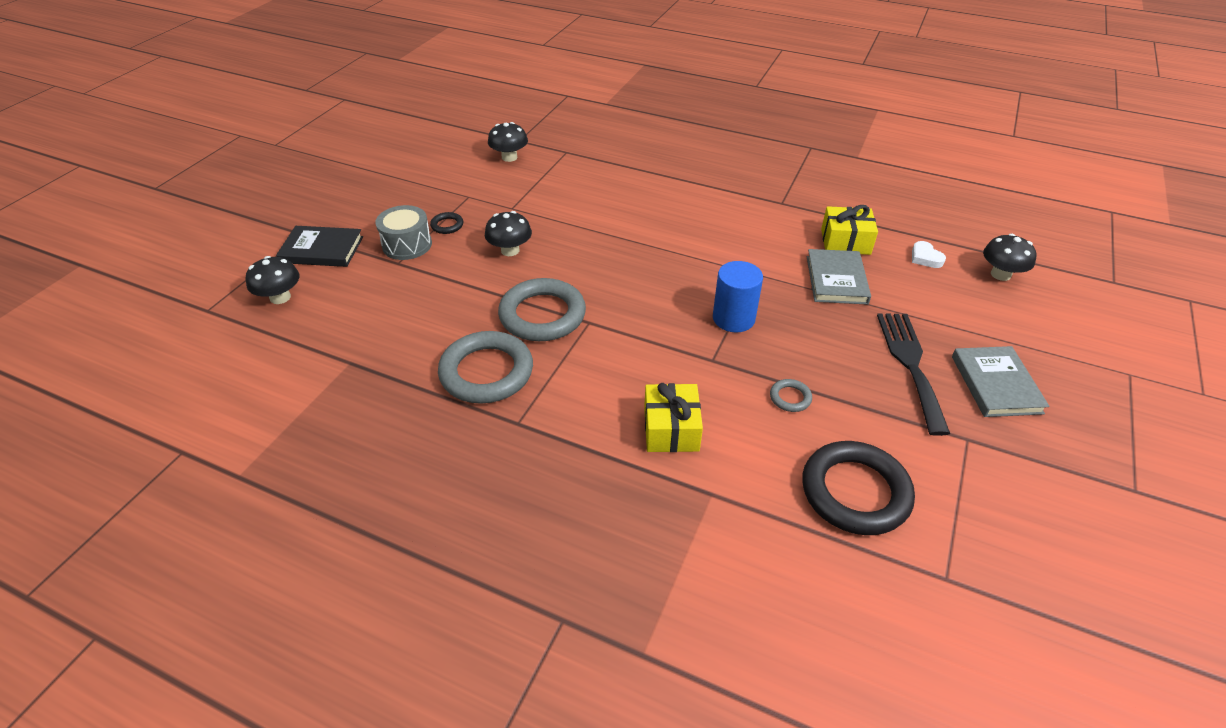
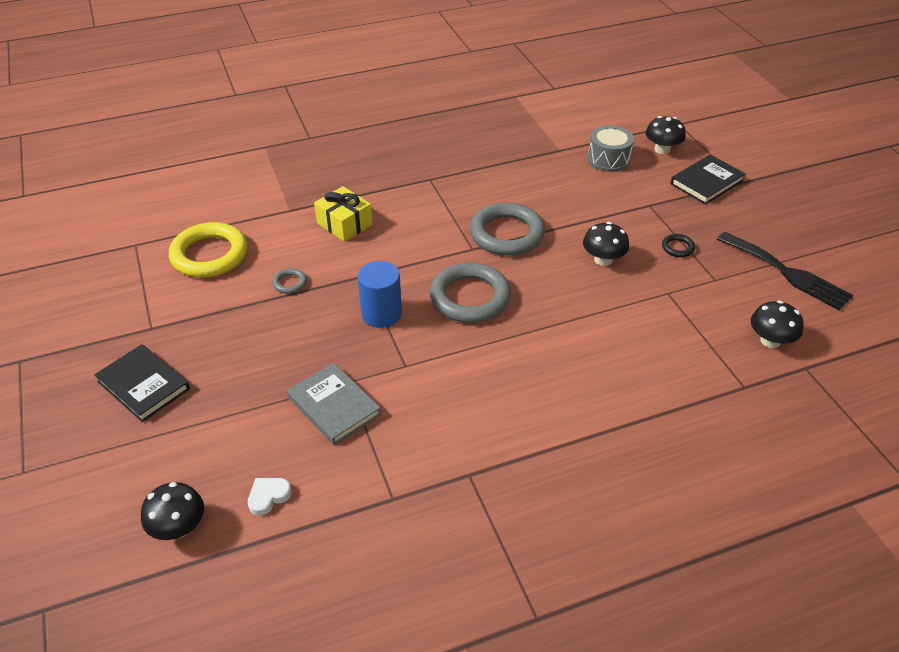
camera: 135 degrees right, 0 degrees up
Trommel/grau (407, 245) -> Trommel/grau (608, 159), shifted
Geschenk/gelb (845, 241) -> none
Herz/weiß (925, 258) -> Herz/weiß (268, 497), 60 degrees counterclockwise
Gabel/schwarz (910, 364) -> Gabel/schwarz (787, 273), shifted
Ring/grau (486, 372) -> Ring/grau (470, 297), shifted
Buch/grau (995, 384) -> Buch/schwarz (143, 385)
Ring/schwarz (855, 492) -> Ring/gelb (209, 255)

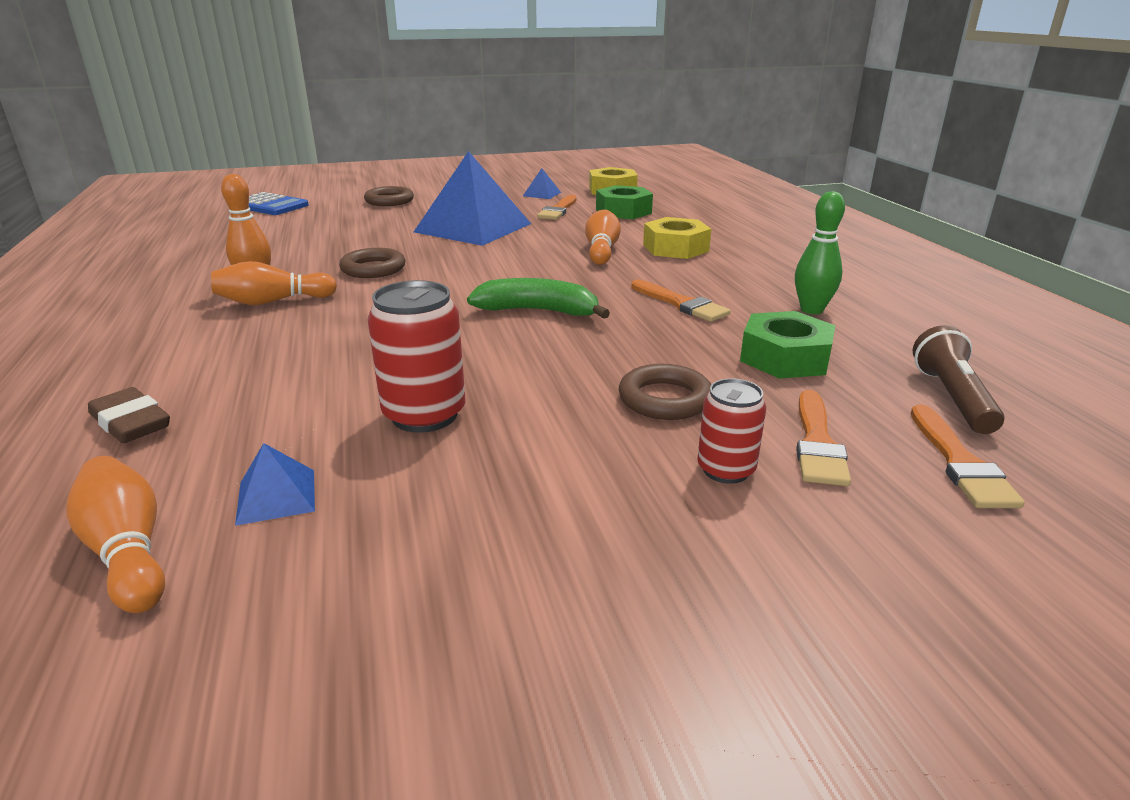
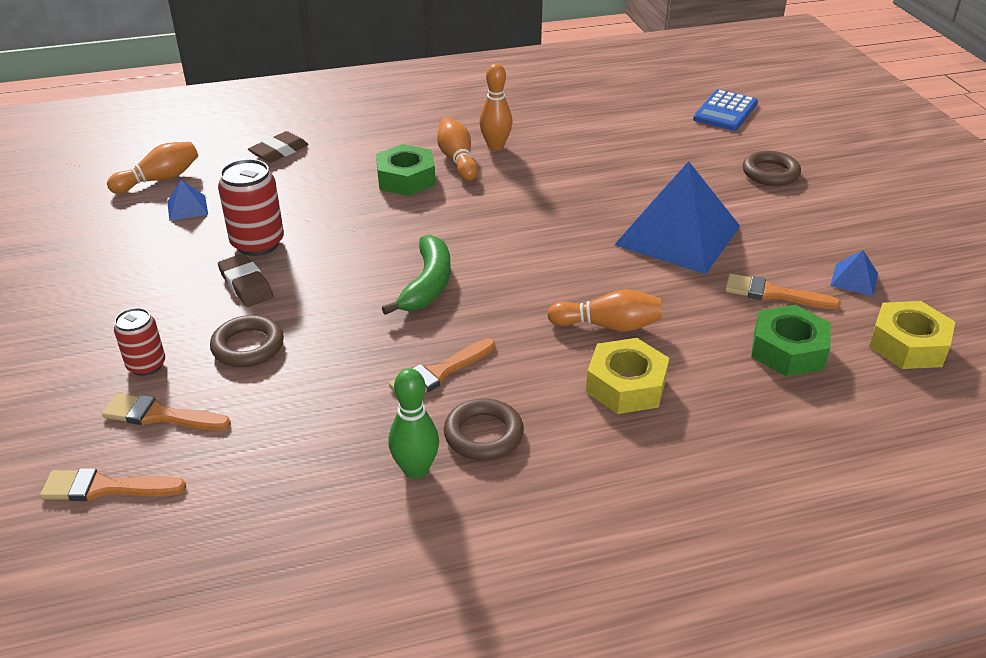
camera: 90 degrees right, 10 degrees up
Ring/braun (373, 269) -> Ring/braun (483, 434), shifted
Sechskantmutter/grün (784, 358) -> Sechskantmutter/grün (406, 179), shifted
Taschenlampe/braun (952, 398) -> none
none -> Radiergummi/braun (246, 285)

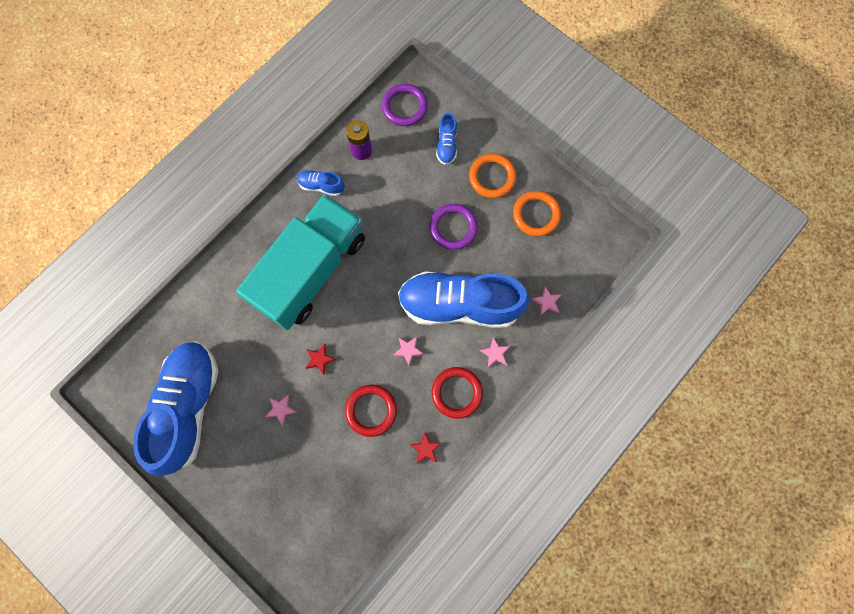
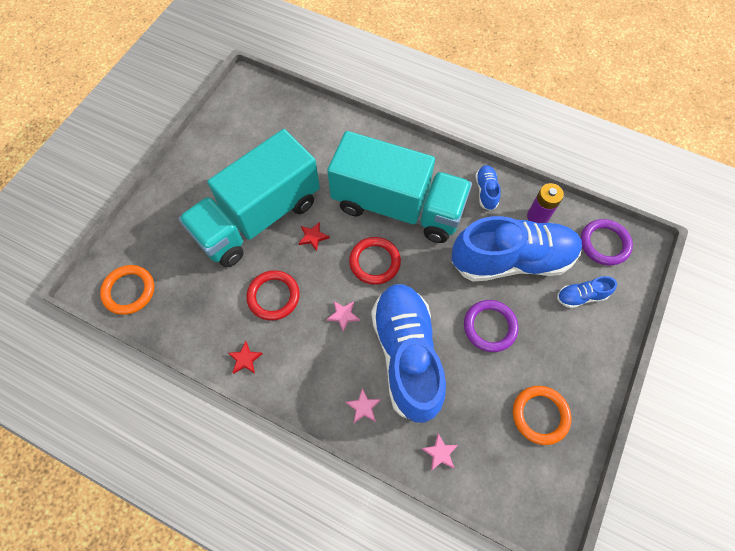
camera: 75 degrees right, 10 degrees down
Ring/orange (492, 177) -> Ring/orange (129, 291), shifted
Schuh/blau (188, 407) -> Schuh/blau (511, 260), shifted
Ring/rot (457, 393) -> Ring/rot (374, 262), shifted
Stern/rosa (281, 409) -> Lastwagen/türkis (258, 218)

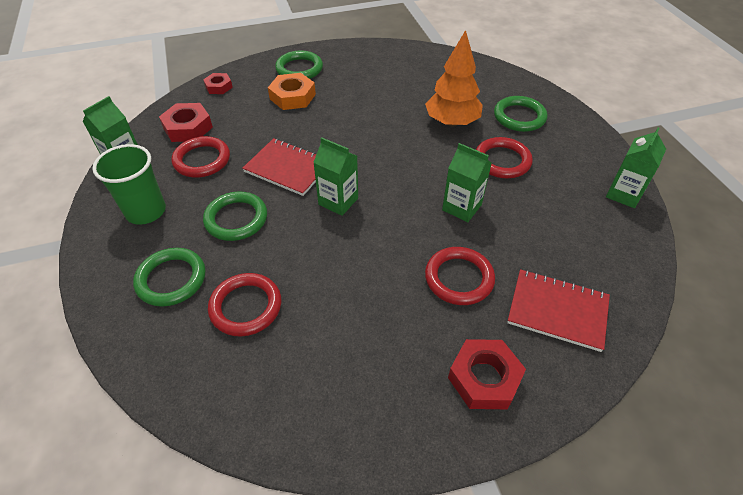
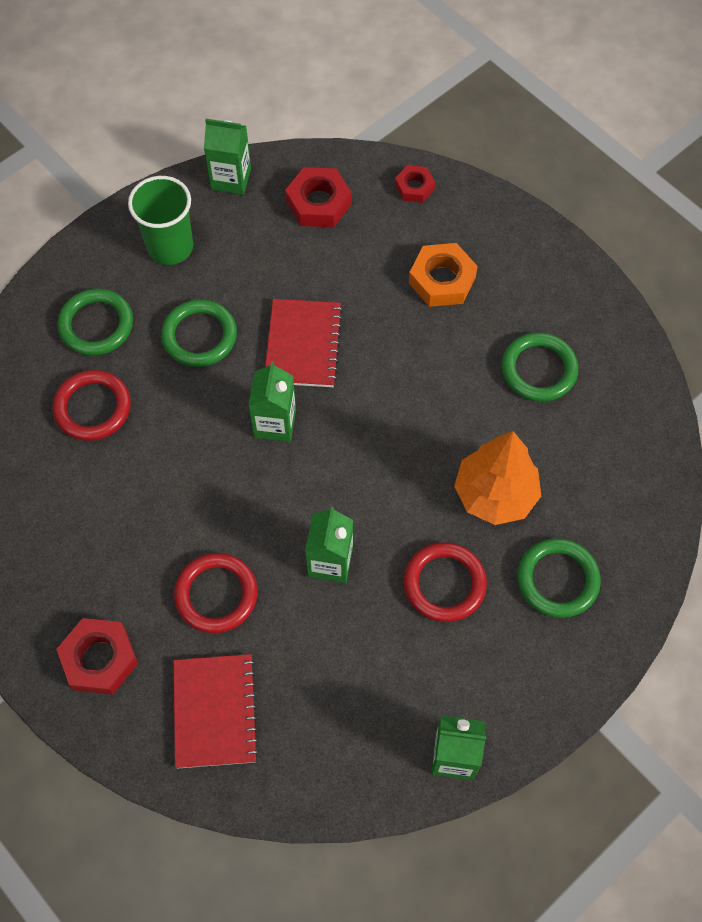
camera: 65 degrees right, 15 degrees up
Ring/grün (299, 69) -> Ring/grün (538, 370), shifted
Ring/rot (202, 160) -> none

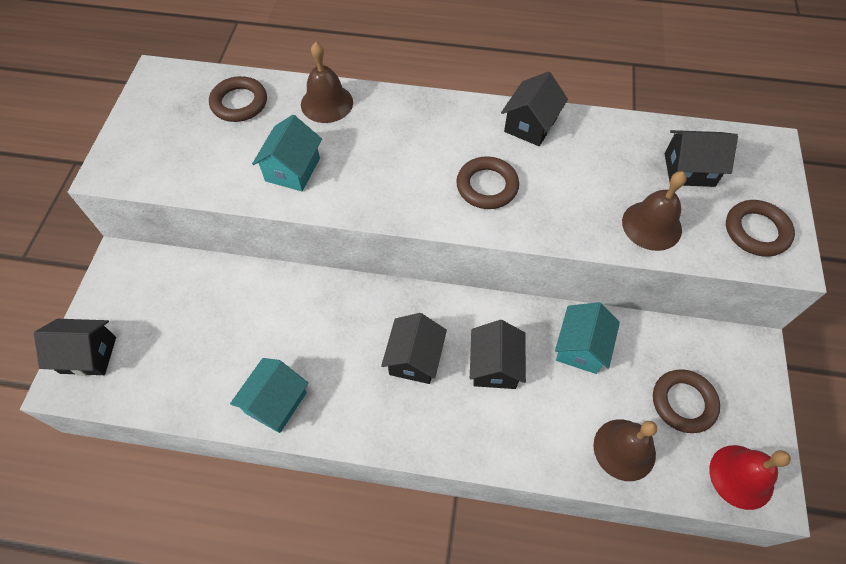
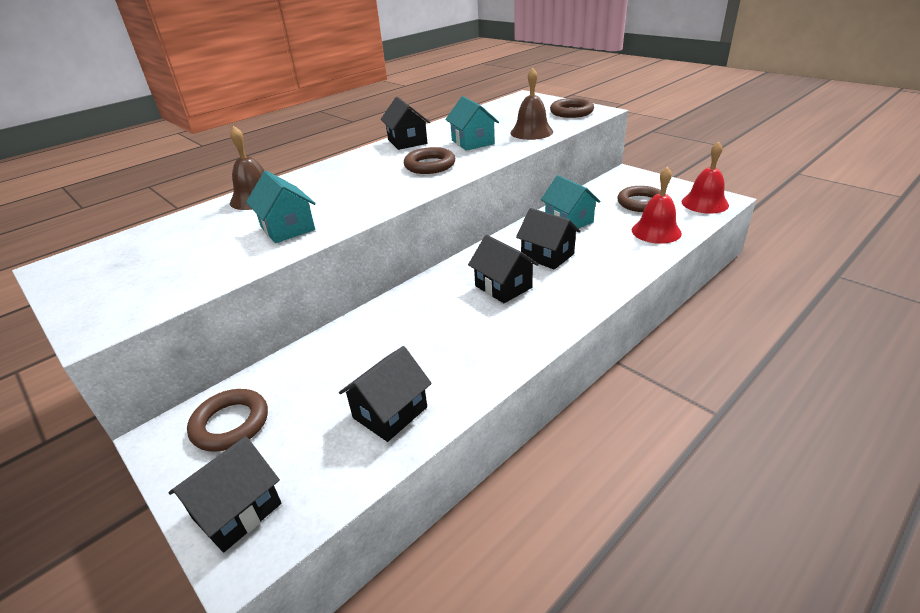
camera: 50 degrees left, 25 degrees down
Ring/braun (239, 103) -> Ring/braun (230, 424), shifted
Haus/schwarz (689, 170) -> Haus/schwarz (390, 412), shifted
Haus/türkis (275, 402) -> Haus/türkis (472, 142), shifted
Glocke/braun (624, 449) -> Glocke/rot (656, 231)

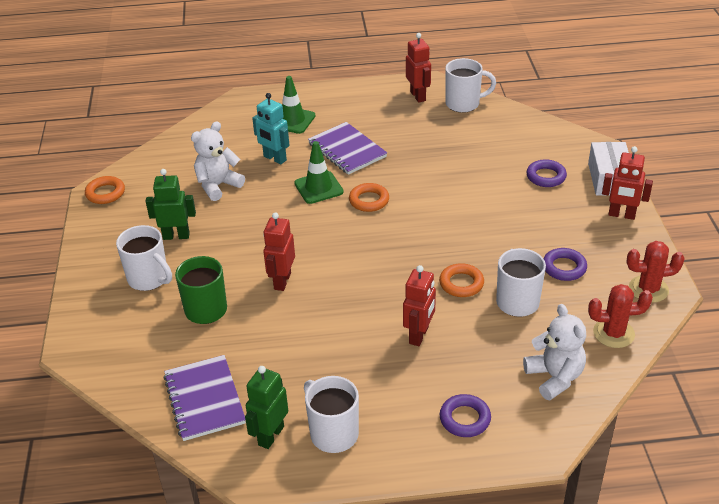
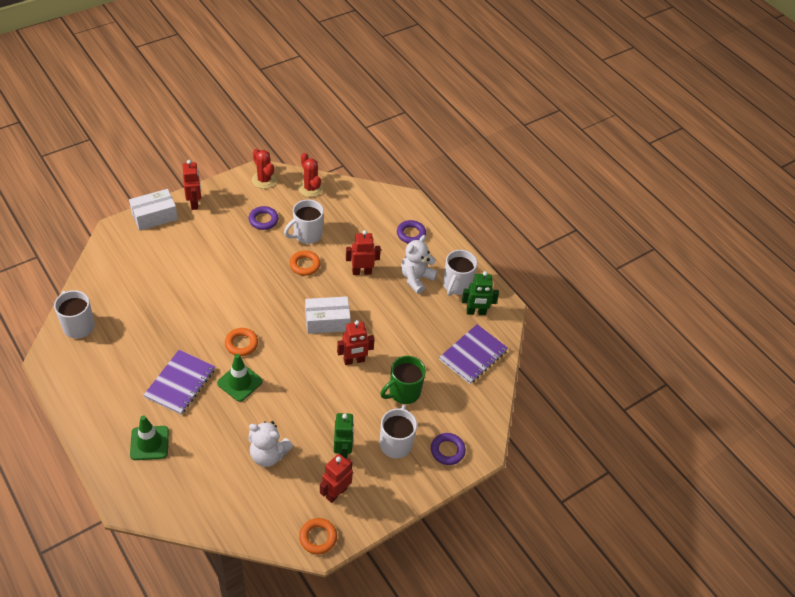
camera: 125 degrees left, 10 degrees up
Roboter/rot (418, 96) -> Roboter/rot (336, 492), shifted
Roboter/türkis (274, 158) -> none
Ring/lila (546, 176) -> Ring/lila (447, 450), shifted
Roboter/grün (176, 236) -> Roboter/grün (343, 451), 150 degrees counterclockwise
Teddybär/weiß (554, 377) -> Teddybär/weiß (416, 278), shifted
none -> Schachtel/weiß (327, 321)

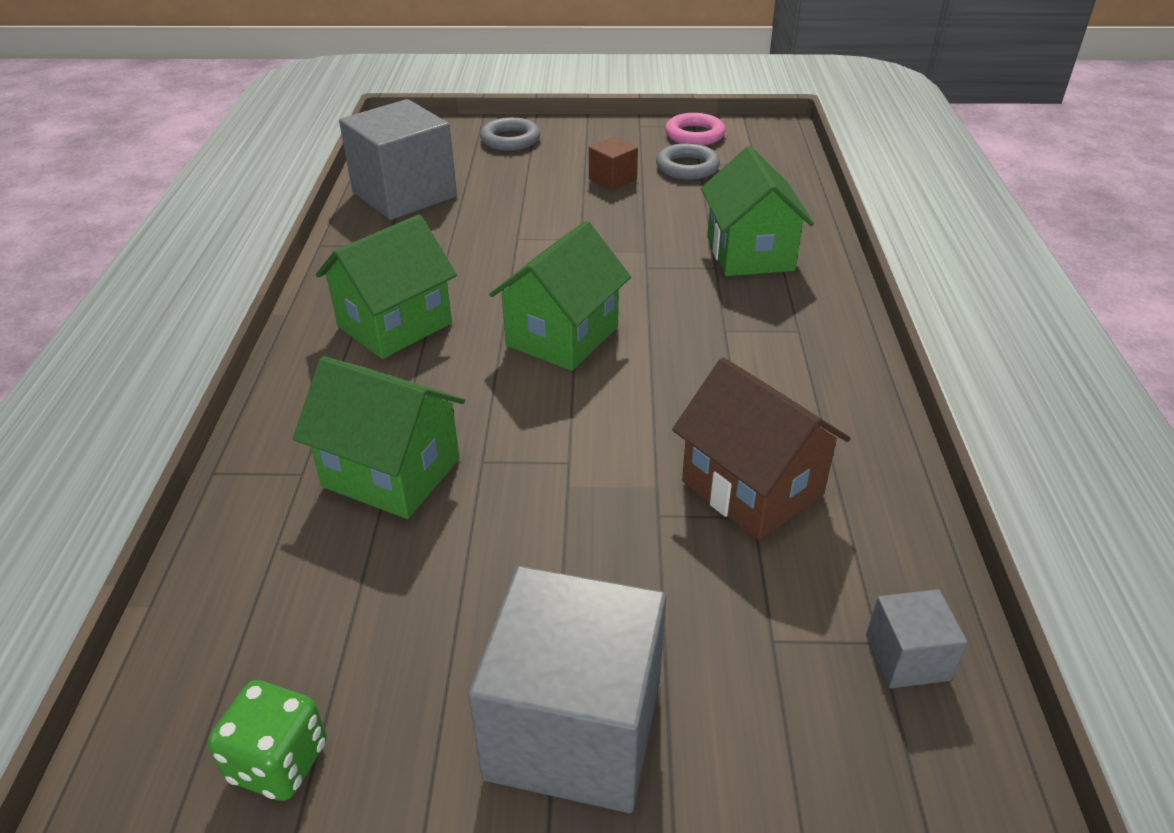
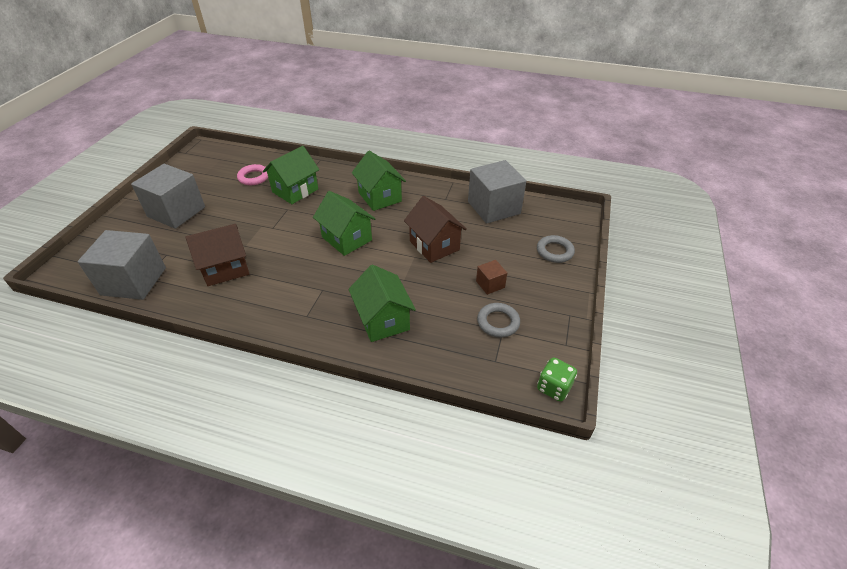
camera: 105 degrees right, 5 degrees up
Ring/rosa (694, 135) -> Ring/rosa (254, 177), shifted
Haus/grün (749, 253) -> Haus/grün (383, 320), 60 degrees clockwise
Kubus/grau (907, 657) -> Kubus/grau (134, 281), x2.17
Spielwürfel/grün (279, 762) -> Spielwürfel/grün (554, 387), shifted
none -> Haus/braun (434, 245)

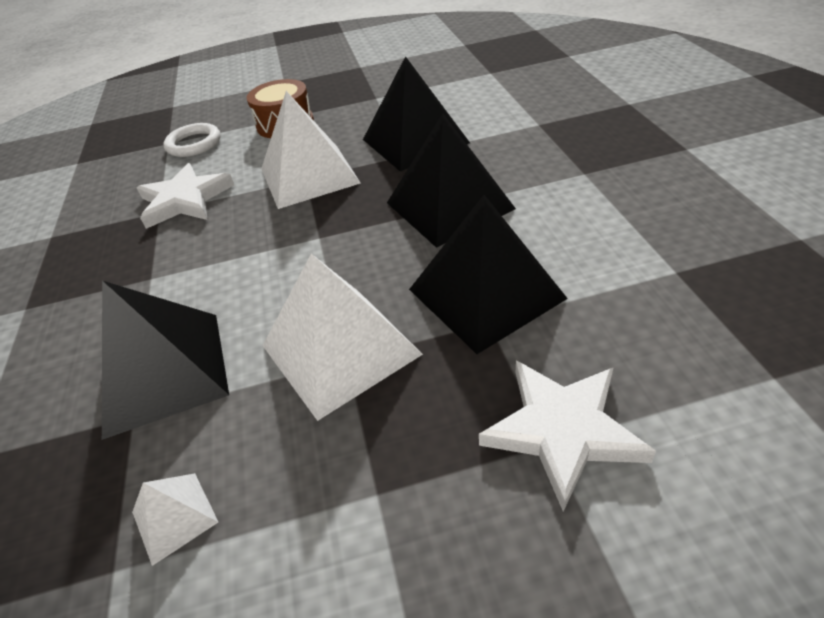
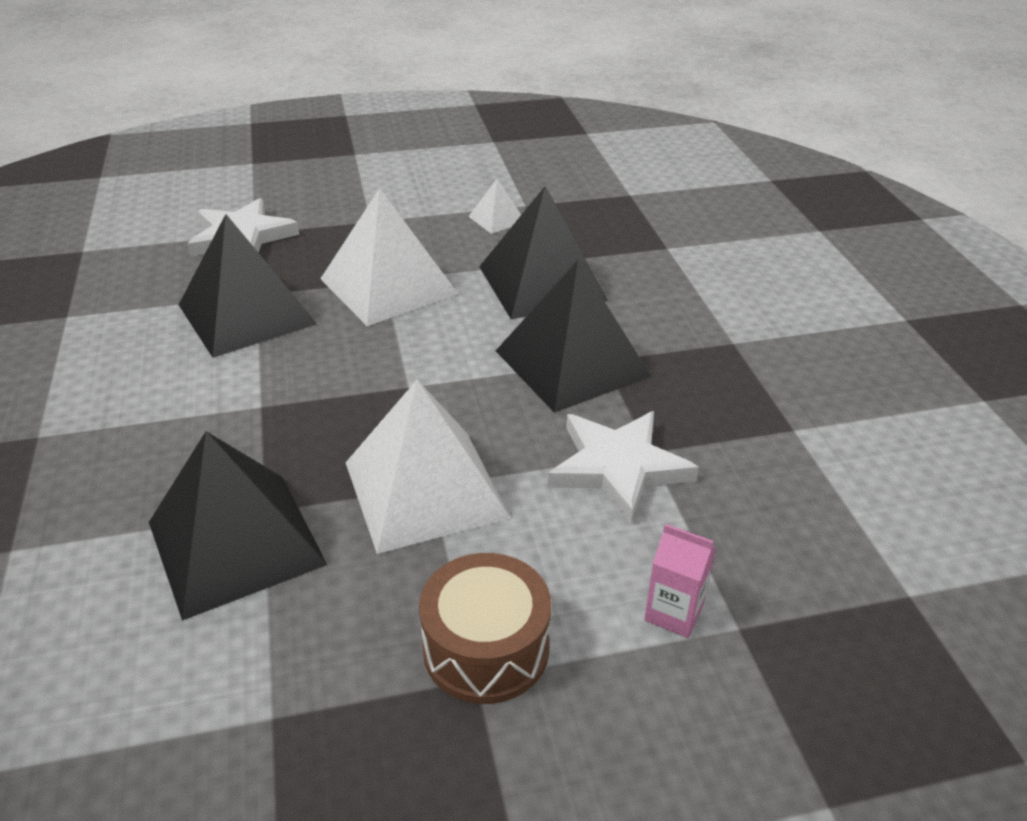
camera: 175 degrees right, 5 degrees down
Pyramide/schwarz (449, 206) -> Pyramide/schwarz (572, 363), shifted
Ring/weiß (194, 144) -> Getränkekarton/rosa (674, 613)

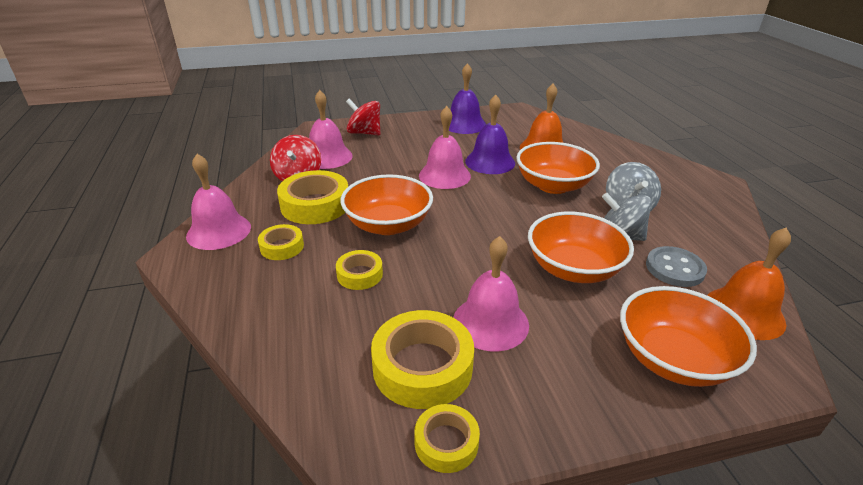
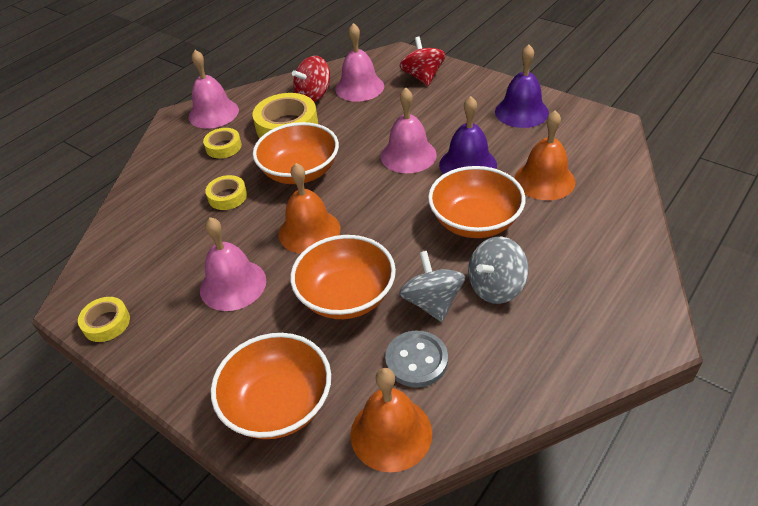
camera: 55 degrees right, 10 degrees up
Klebeband/gelb (422, 367) -> none
none -> Glocke/orange (309, 231)

